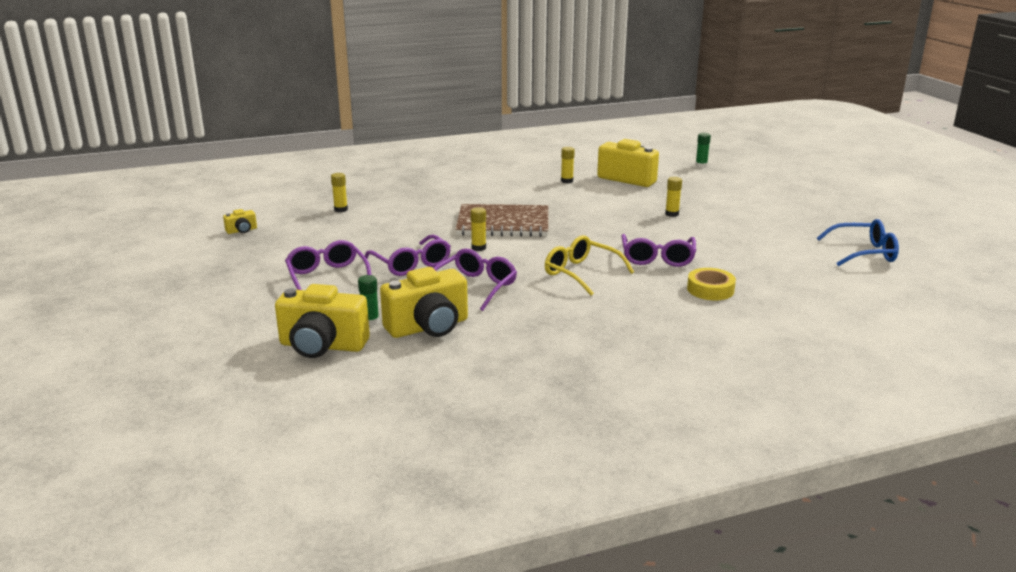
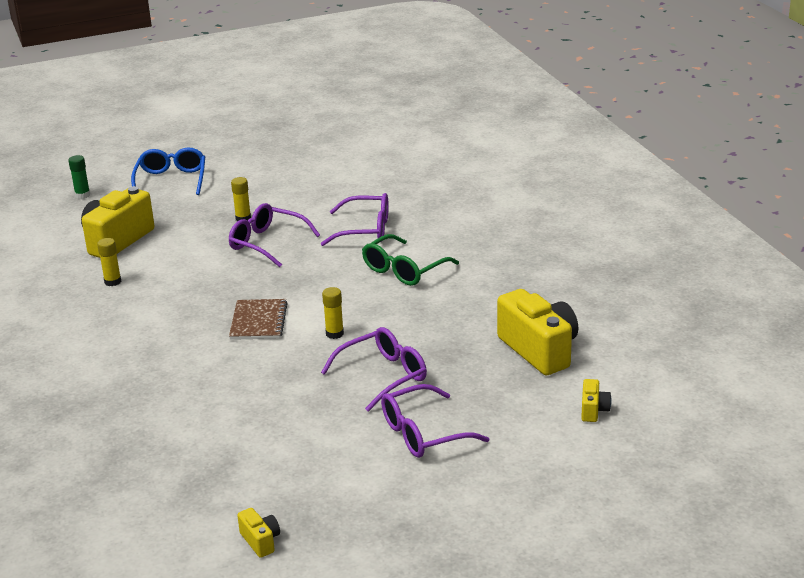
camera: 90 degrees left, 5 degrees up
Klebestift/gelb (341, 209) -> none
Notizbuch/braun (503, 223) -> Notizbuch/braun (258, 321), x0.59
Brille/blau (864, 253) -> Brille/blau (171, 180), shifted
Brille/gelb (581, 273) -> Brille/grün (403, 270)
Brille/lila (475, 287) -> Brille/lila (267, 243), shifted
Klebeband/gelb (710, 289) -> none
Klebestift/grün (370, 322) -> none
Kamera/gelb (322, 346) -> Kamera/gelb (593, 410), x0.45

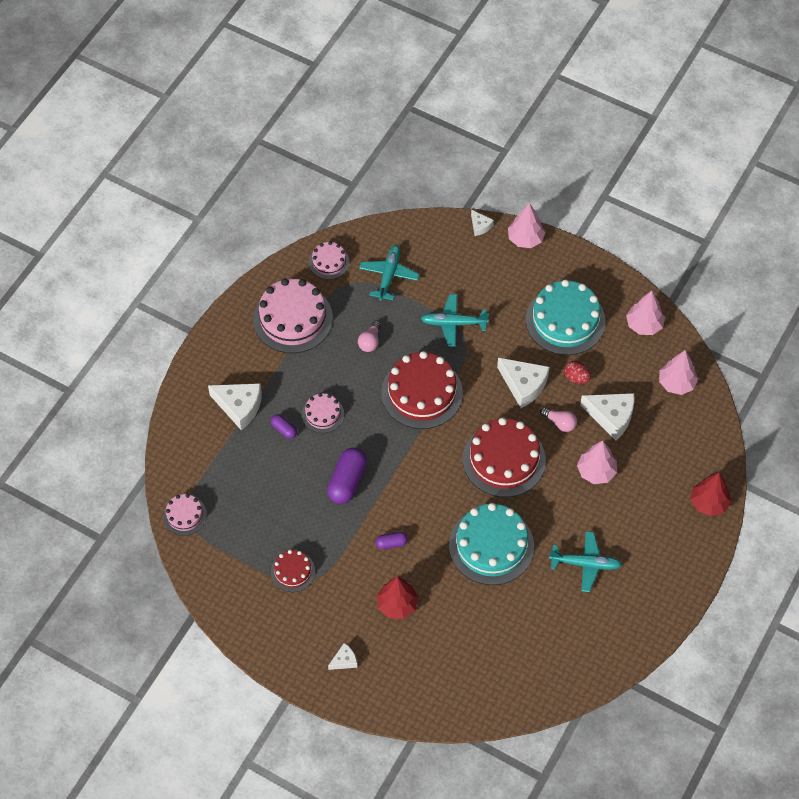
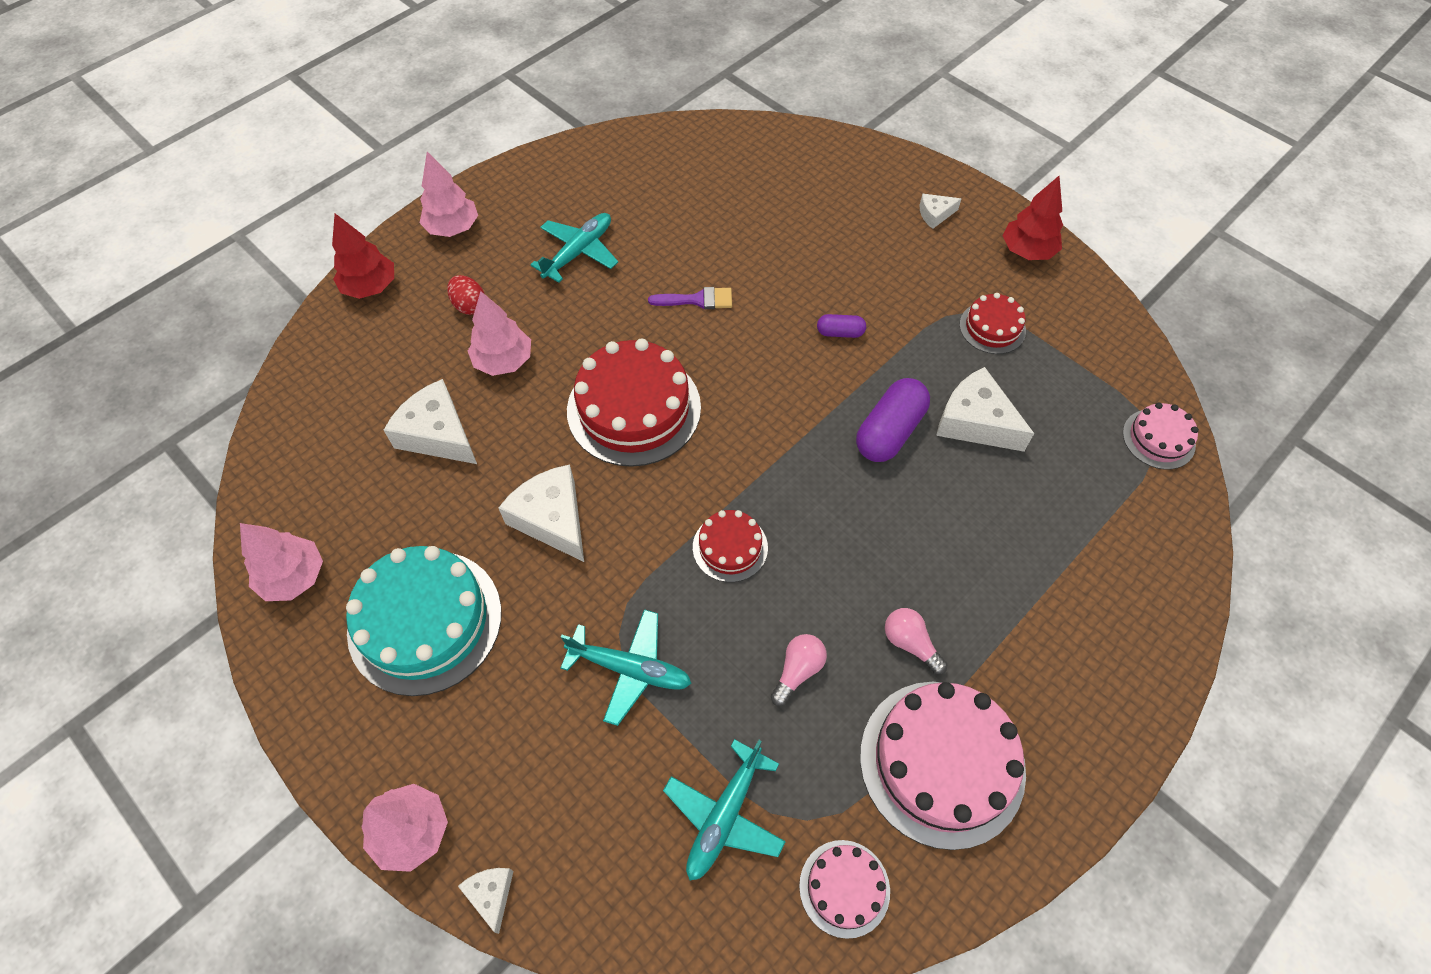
camera: 165 degrees left, 0 degrees up
Baum/rosa (676, 383) -> Baum/rosa (453, 228), shifted
Kuchen/rot (422, 393) -> Kuchen/rot (730, 547), x0.52
Ei/rot (576, 378) -> Ei/rot (469, 305), shifted
Käse/weiß (239, 407) -> Käse/weiß (975, 421), shifted
Kuchen/rosa (323, 414) -> none
Glühbirne/rosa (560, 423) -> Glühbirne/rosa (910, 643), shifted
Kapsel/lila (284, 429) -> none
Kuchen/türkis (491, 546) -> Pinsel/lila (697, 300)
Flugzeug/türkis (585, 564) -> Flugzeug/türkis (578, 252), 105 degrees clockwise
Baum/rot (397, 605) -> Baum/rot (1027, 251), shifted

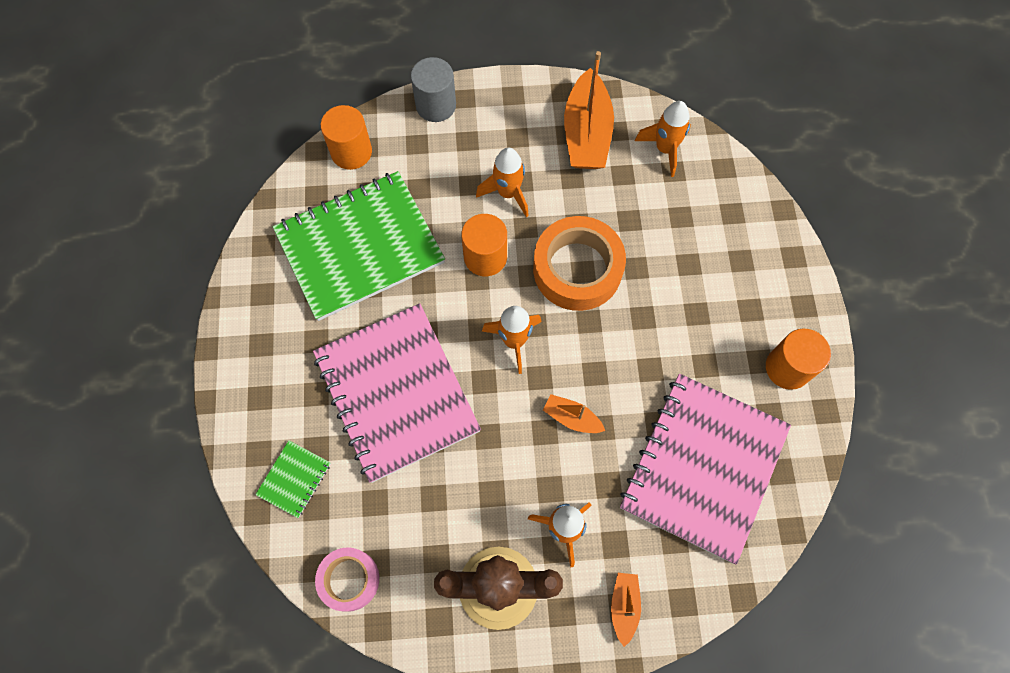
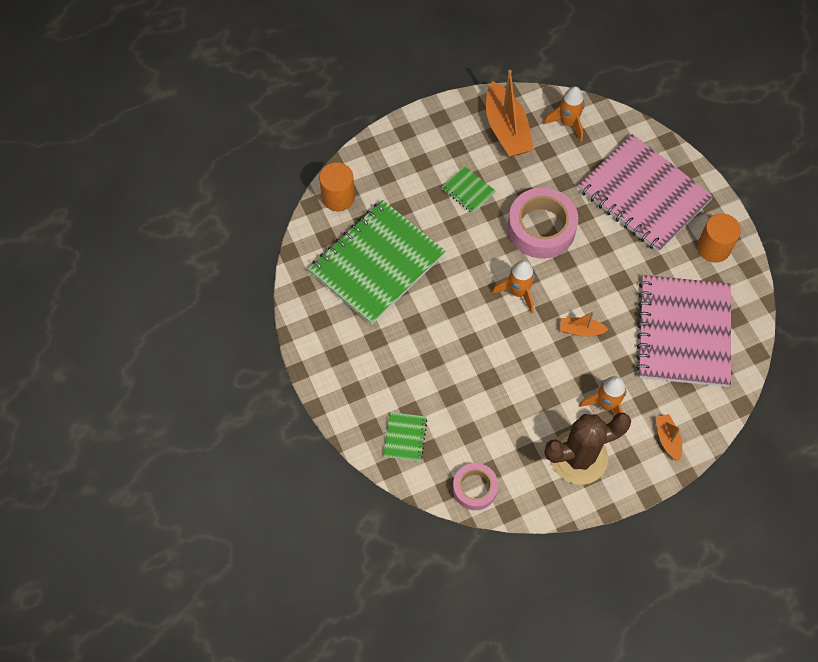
camera: 20 degrees left, 5 degrees down
Vollzylinder/grau (436, 105) -> none
Rakete/orange (508, 193) -> Notizbuch/grün (468, 190)
Vollzylinder/orange (485, 257) -> none
Klebeband/orange (577, 269) -> Klebeband/rosa (541, 228)
Notizbuch/rosa (396, 393) -> Notizbuch/rosa (644, 195), shifted

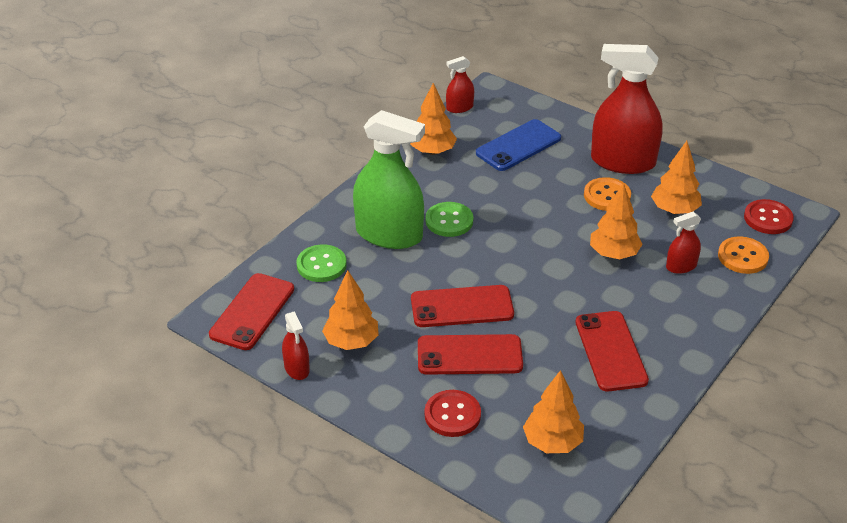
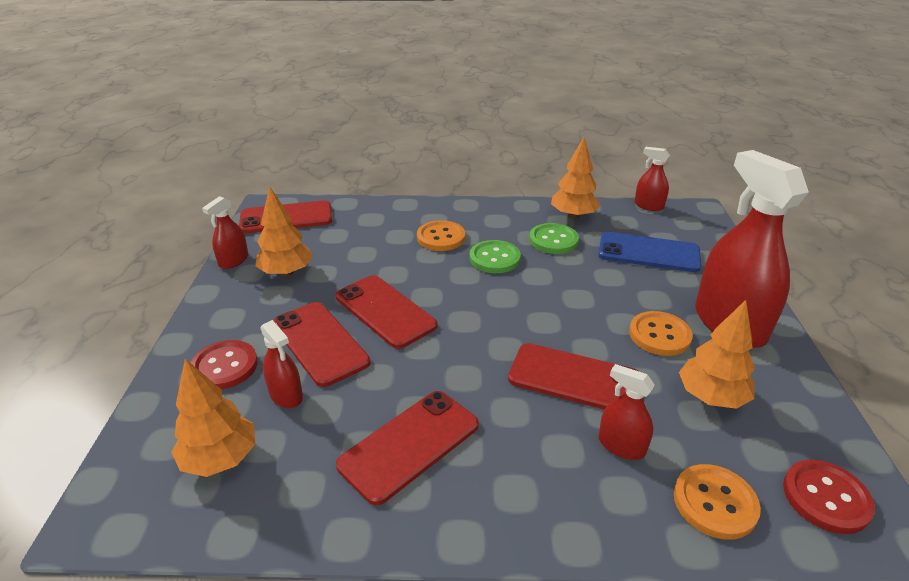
camera: 55 degrees right, 5 degrees down
Sprühflasche/grün (389, 234) -> Knopf/orange (441, 237)
Baum/orange (614, 254) -> Handy/rot (574, 379)
Knopf/grün (321, 265) -> Knopf/grün (553, 240), shifted
none -> Sprühflasche/rot (286, 395)

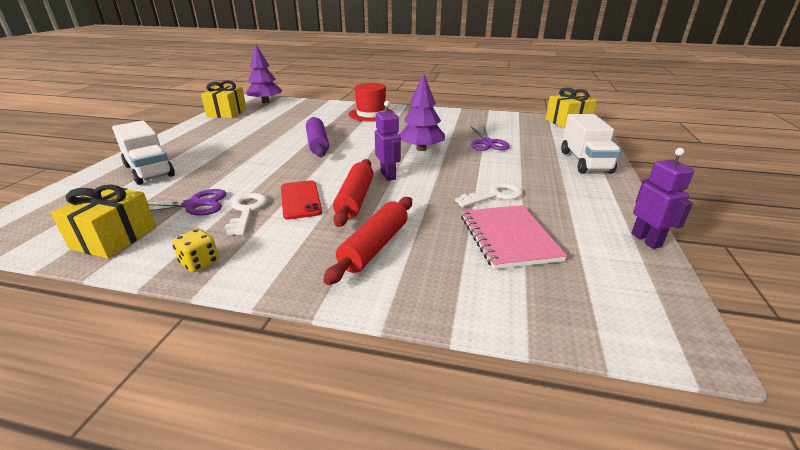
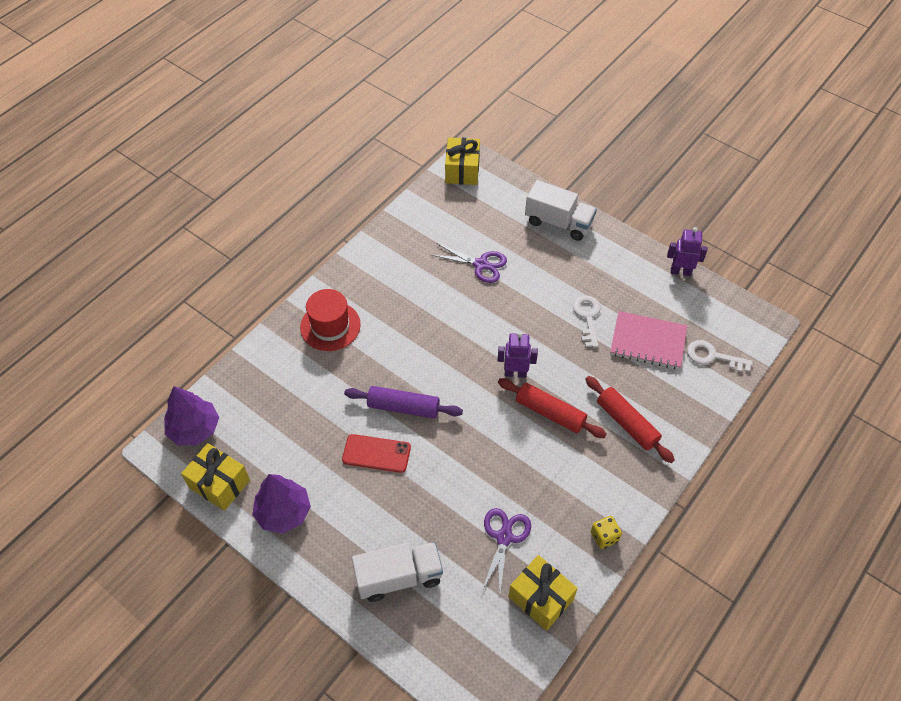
camera: 65 degrees left, 25 degrees up
Baum/lila (421, 149) -> Baum/lila (283, 512), shifted
Handy/rot (300, 200) -> Handy/rot (376, 453), shifted
Schlüssel/weiß (247, 211) -> Schlüssel/weiß (713, 356), shifted

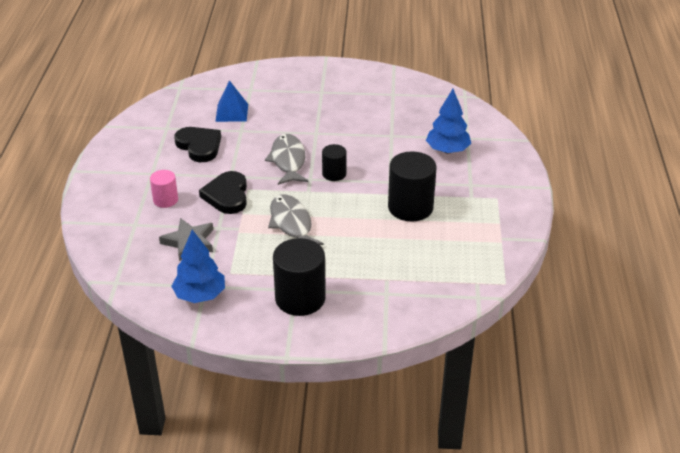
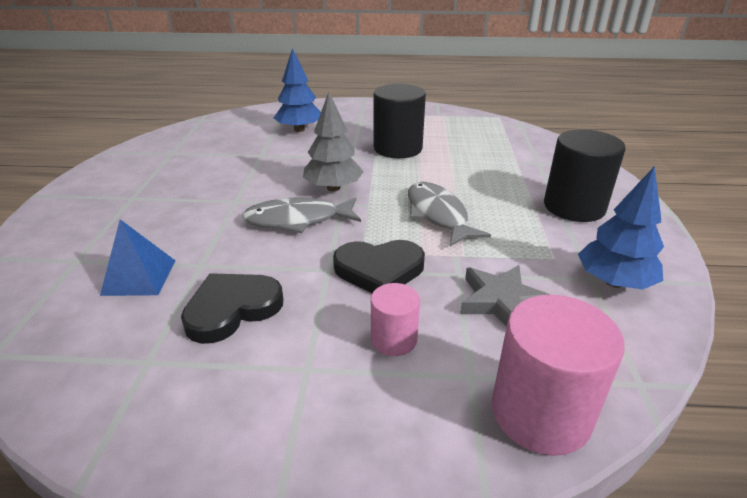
camera: 90 degrees left, 5 degrees down
Vollzylinder/schwarz (334, 174) -> Baum/grau (333, 188)
Fisch/grau (291, 224) -> Fisch/grau (438, 215), 90 degrees clockwise
none -> Vollzylinder/rosa (540, 413)

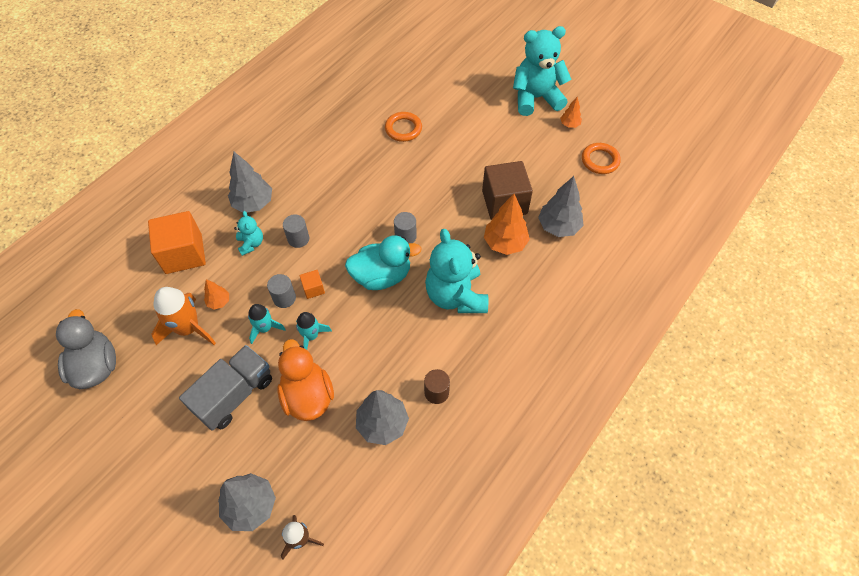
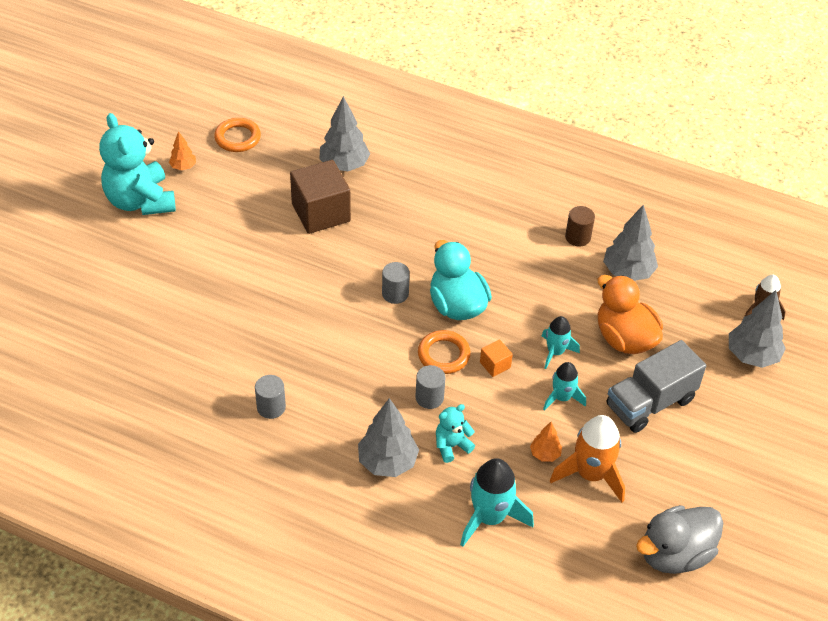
camera: 105 degrees left, 10 degrees down
Ring/orange (403, 129) -> Ring/orange (443, 355), shifted
Baum/orange (505, 243) -> none
Kubus/orange (183, 253) -> Rakete/türkis (490, 517)
Teddybär/türkis (456, 295) -> none
Vollzylinder/grau (284, 298) -> Vollzylinder/grau (271, 407), shifted
Ente/orange (308, 396) -> Ente/orange (624, 338), 90 degrees clockwise
Lastwagen/grau (234, 395) -> Lastwagen/grau (650, 403), 60 degrees counterclockwise

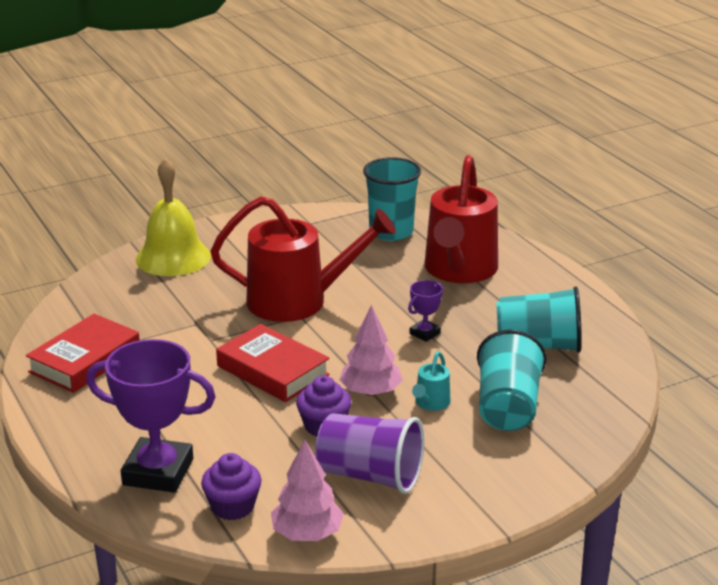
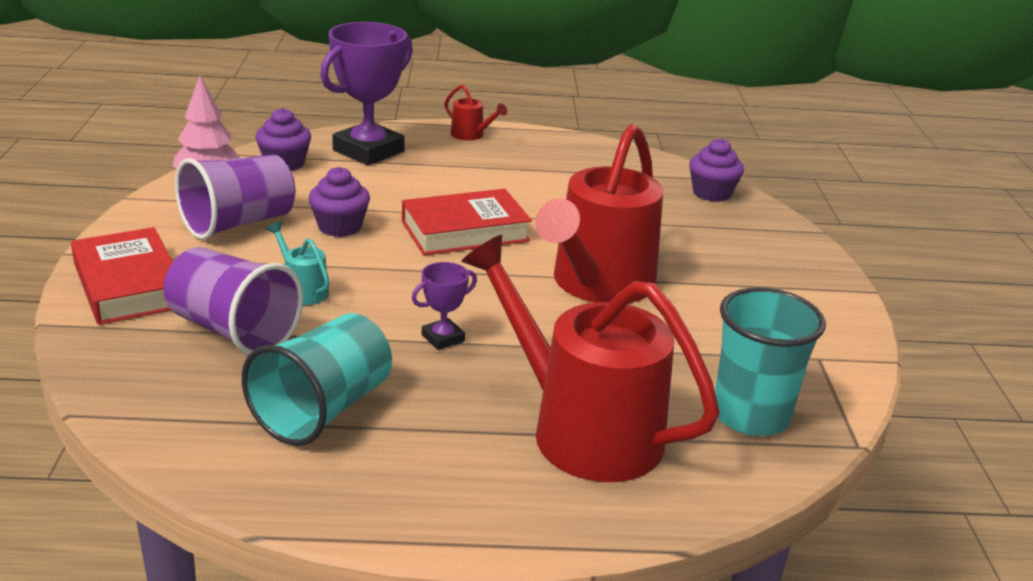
camera: 115 degrees right, 0 degrees up
Glocke/gelb (173, 257) -> none
Pokal/lila (425, 333) -> Pokal/lila (443, 338), 75 degrees clockwise
Baum/rosa (371, 392) -> none
Buch/rot (85, 360) -> Buch/rot (128, 285), shifted
Becher/türkis (507, 407) -> Becher/lila (233, 331)
none -> Gießkanne/rot (471, 135)
none -> Muffin/lila (712, 193)

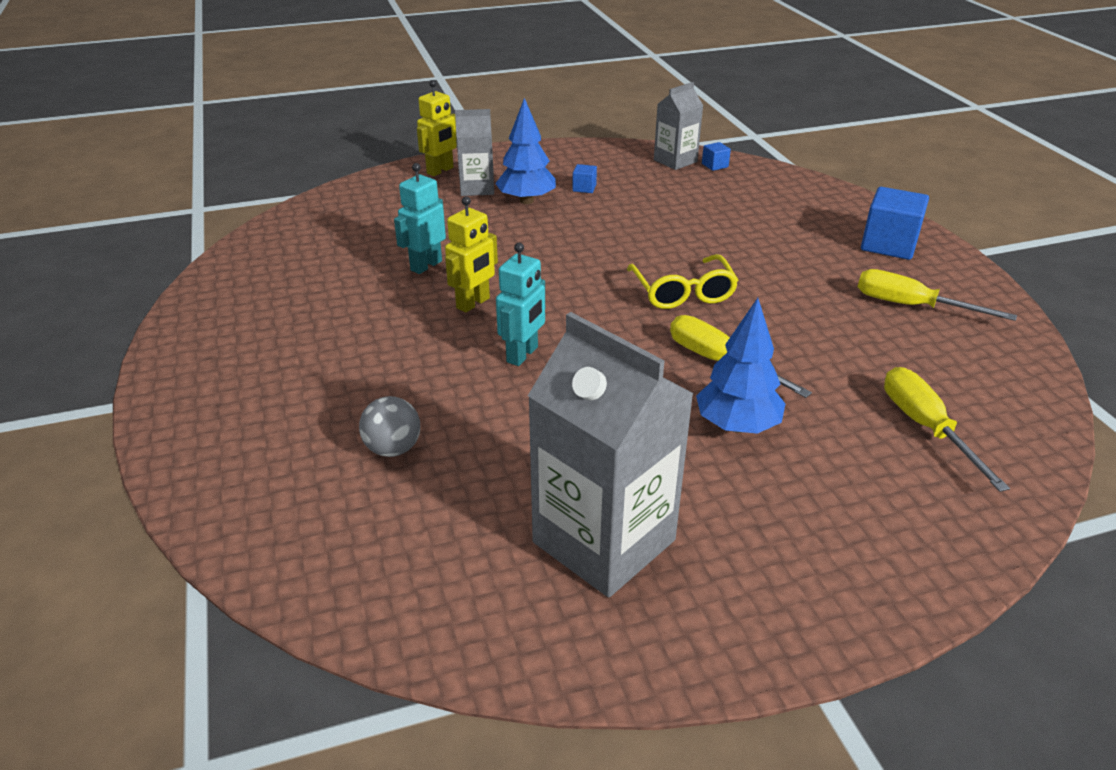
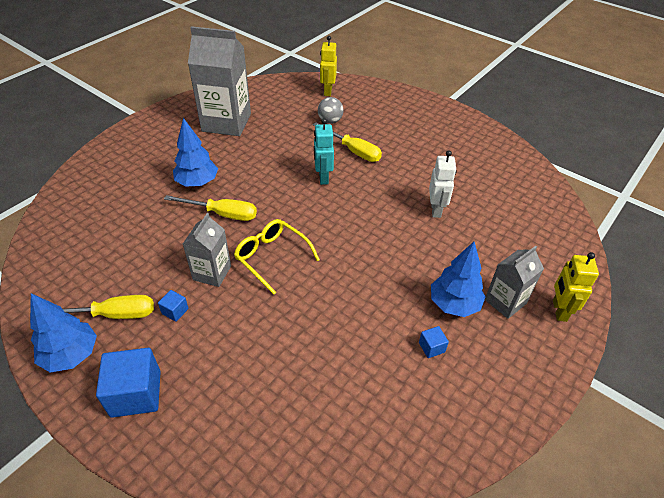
camera: 145 degrees right, 10 degrees up
Getränkekarton/grau (675, 161) -> Getränkekarton/grau (212, 273), shifted
Kubus/blau (715, 165) -> Kubus/blau (175, 311), shifted
Roboter/türkis (426, 265) -> Roboter/weiß (436, 210)
Roboter/gelb (473, 303) -> Roboter/gelb (327, 91), shifted
Schraubenzieher/gelb (925, 427) -> Schraubenzieher/gelb (353, 151), shifted
none -> Baum/blau (71, 355)

